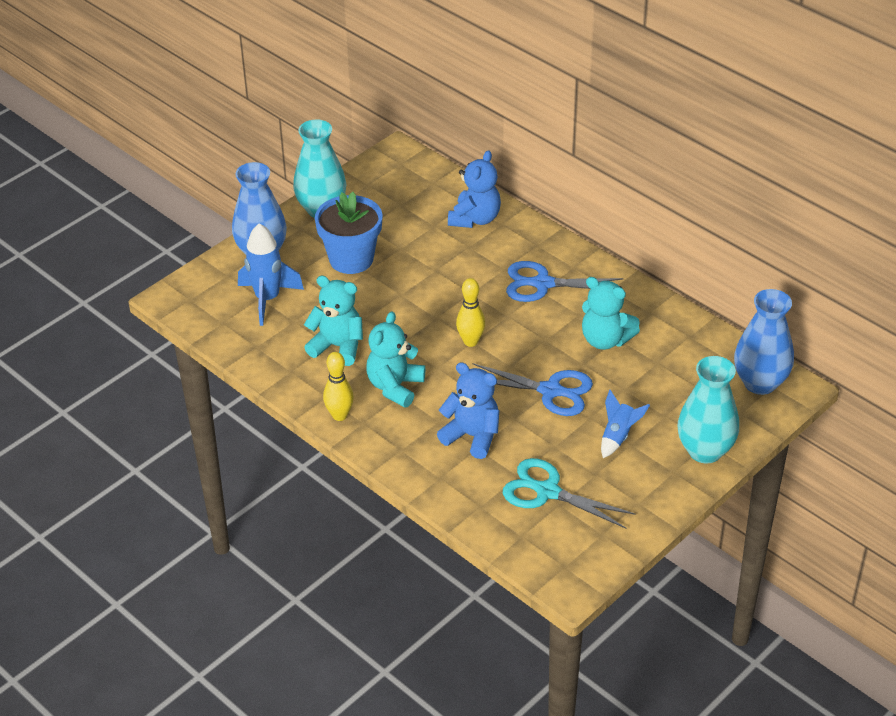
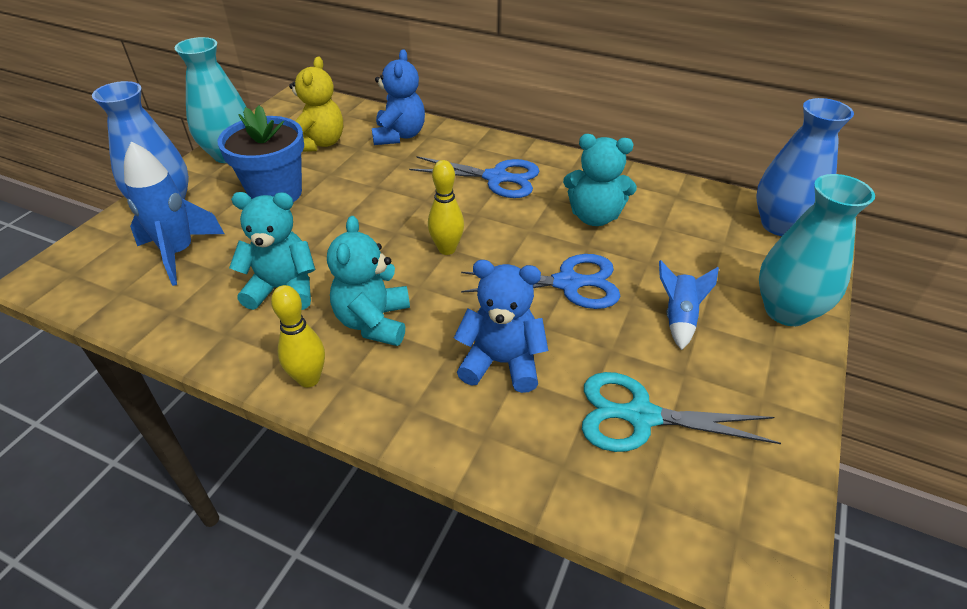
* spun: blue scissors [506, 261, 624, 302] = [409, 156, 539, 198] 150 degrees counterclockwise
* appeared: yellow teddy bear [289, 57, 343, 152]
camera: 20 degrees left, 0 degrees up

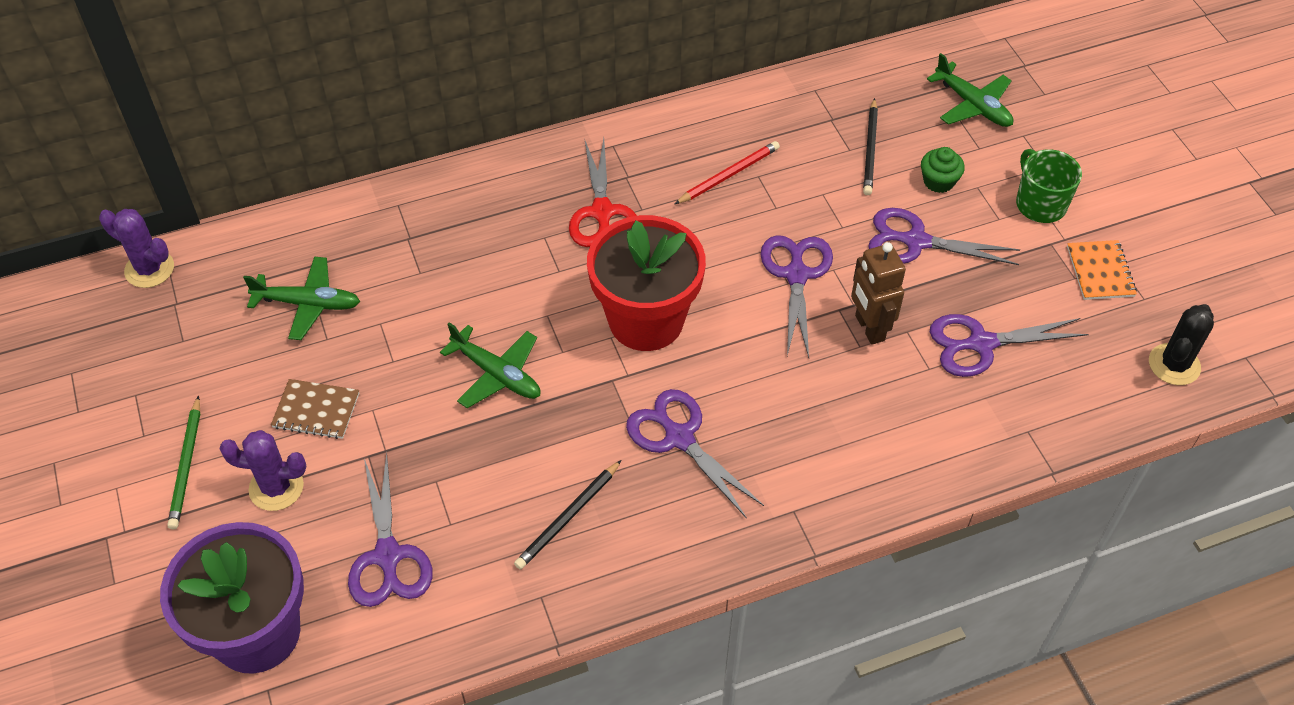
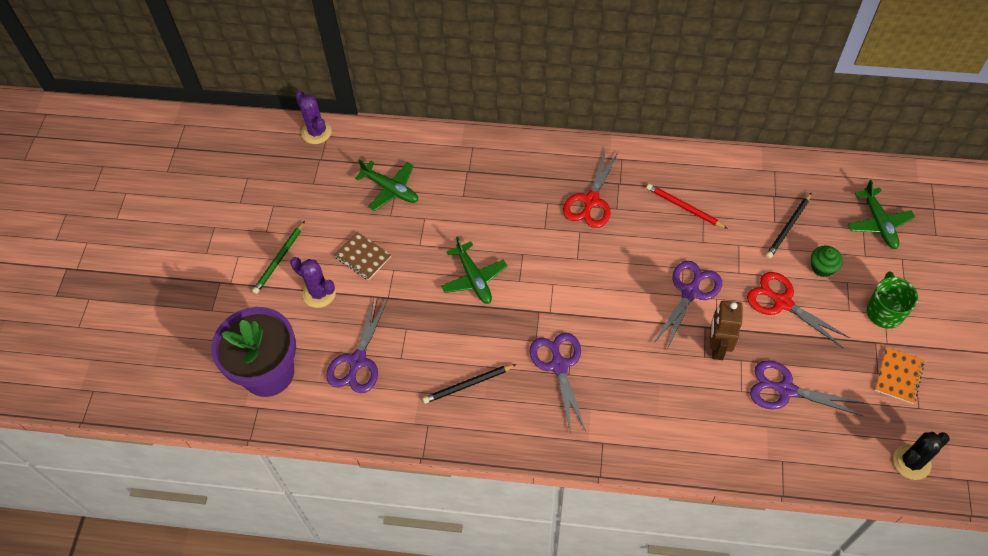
* missing: red flower pot [587, 215, 706, 351]
* spun: red pencil [675, 141, 780, 204] = [646, 184, 728, 229] 135 degrees counterclockwise
* colour: purple scissors [868, 208, 1020, 265] to red scissors [747, 272, 850, 348]
camera: 30 degrees right, 5 degrees up

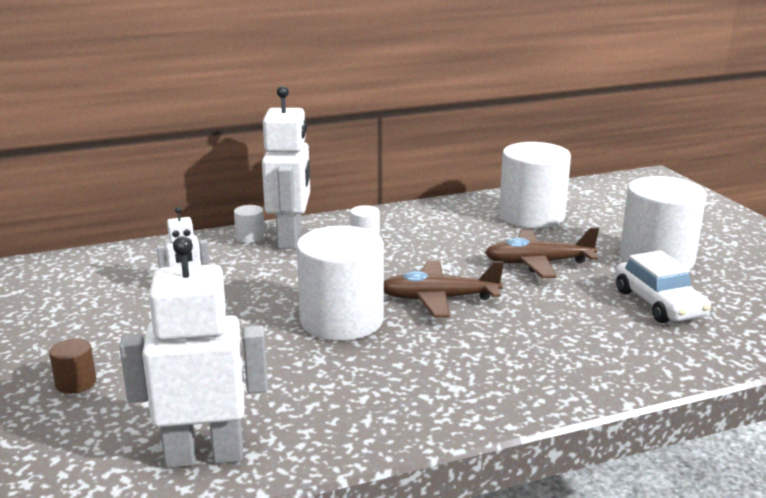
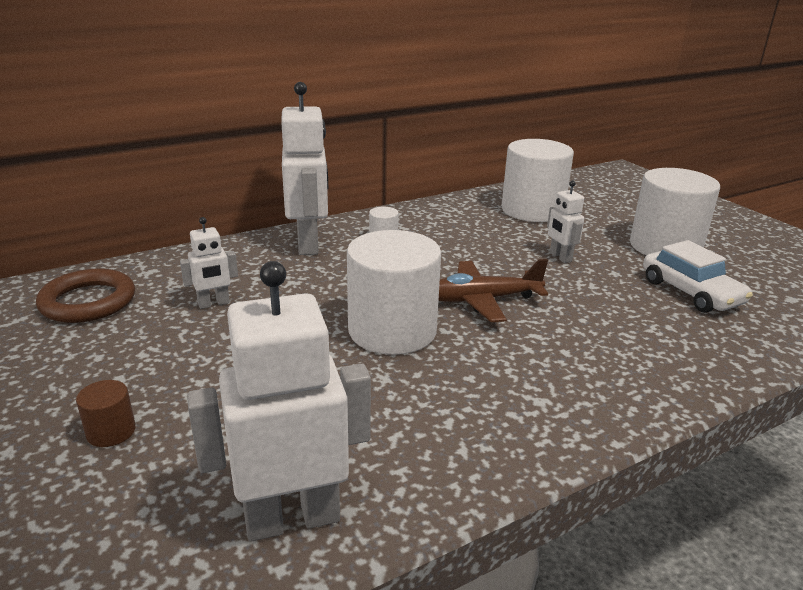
* missing: white cylinder [234, 205, 265, 243]
* exchanged: brown plane [485, 227, 599, 278] to white robot [547, 181, 584, 263]
* appeared: brown ring [36, 268, 135, 323]
camera: 10 degrees left, 5 degrees up

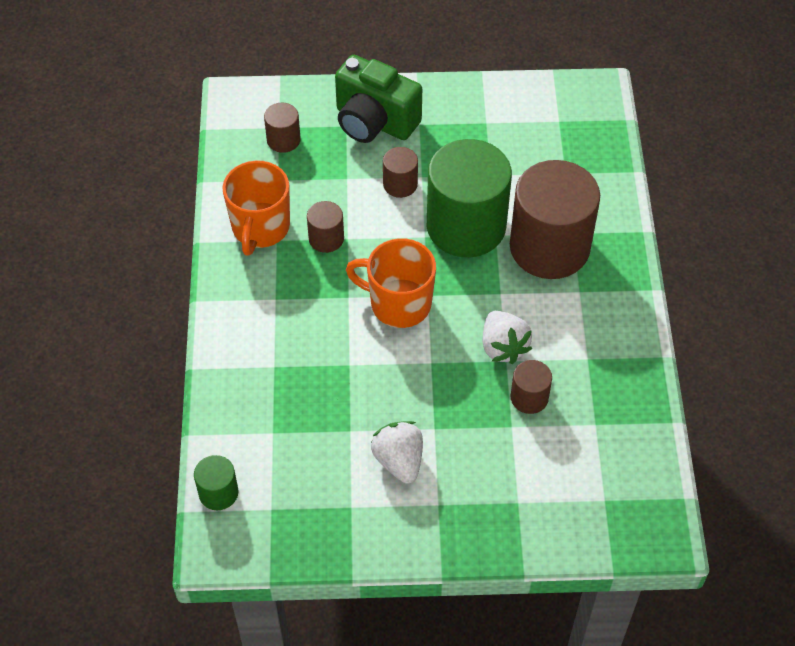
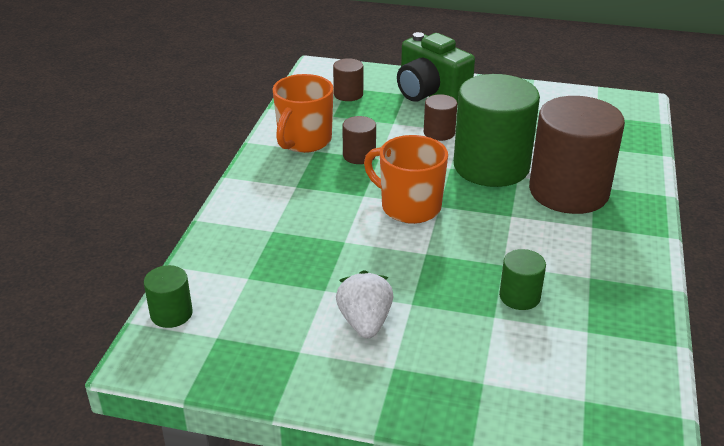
* missing: white strawberry [483, 311, 532, 364]
* colour: brown cylinder [511, 360, 552, 414] to green cylinder [499, 249, 546, 310]
camera: 15 degrees right, 20 degrees down

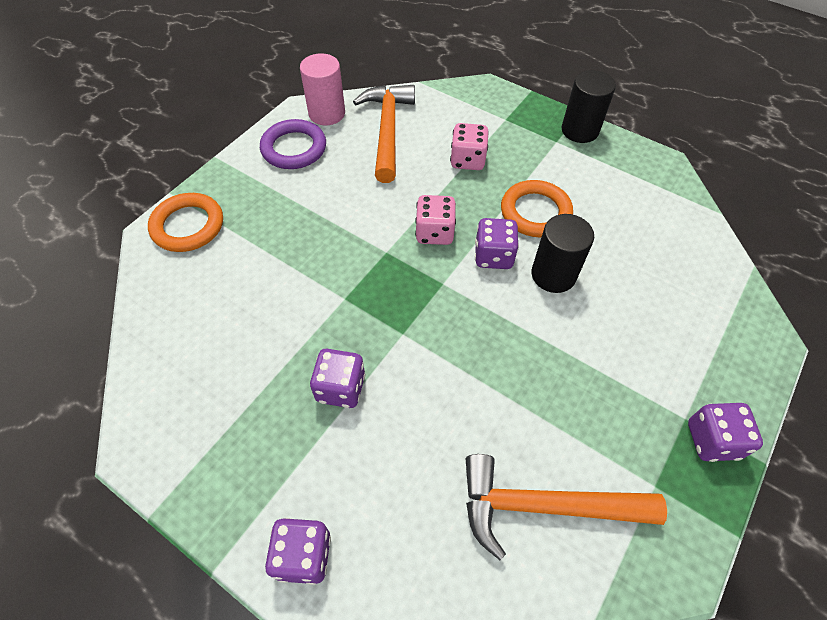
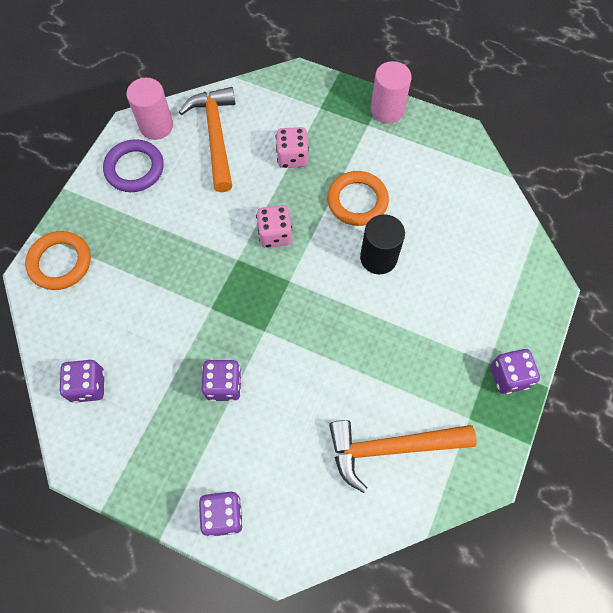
* relocated: purple dice [475, 218, 519, 269] to [59, 359, 105, 403]
* colour: black cylinder [561, 70, 616, 143] to pink cylinder [371, 61, 412, 124]
camera: 10 degrees left, 10 degrees up

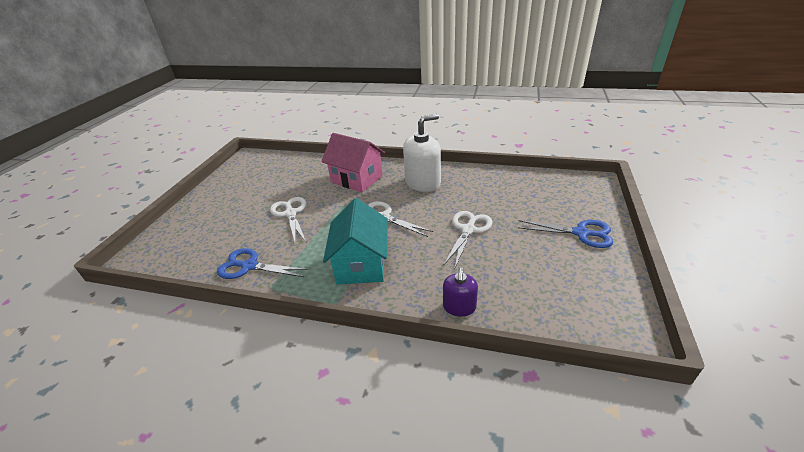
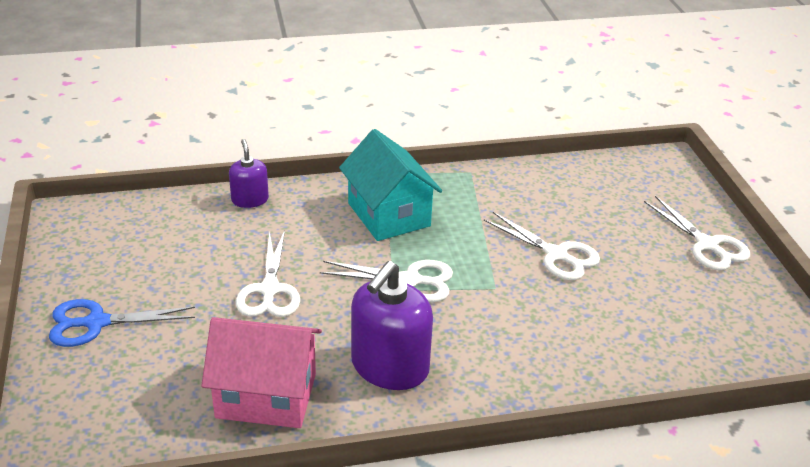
* missing: blue scissors [217, 248, 309, 279]
* relocated: pink house [321, 133, 385, 192] to [201, 317, 322, 428]
* colour: white soap dispenser [403, 114, 441, 192] to purple soap dispenser [351, 261, 433, 390]
* appeared: white scissors [644, 196, 750, 271]
camera: 150 degrees right, 0 degrees up

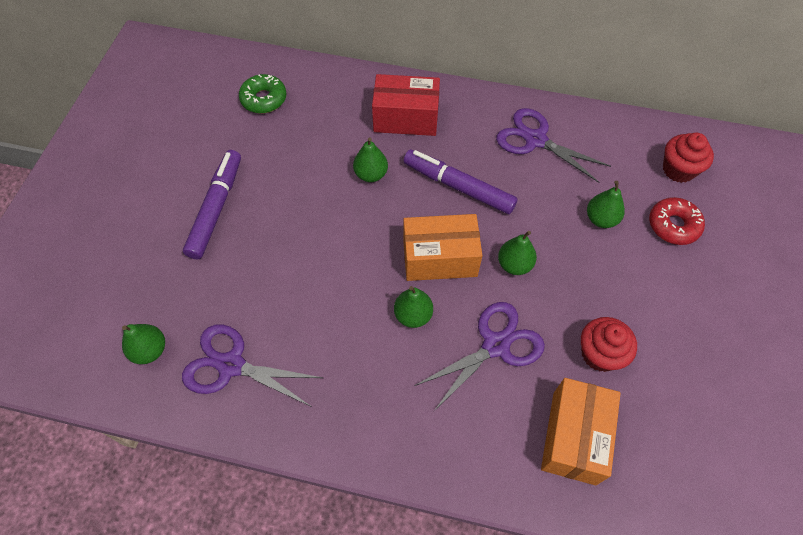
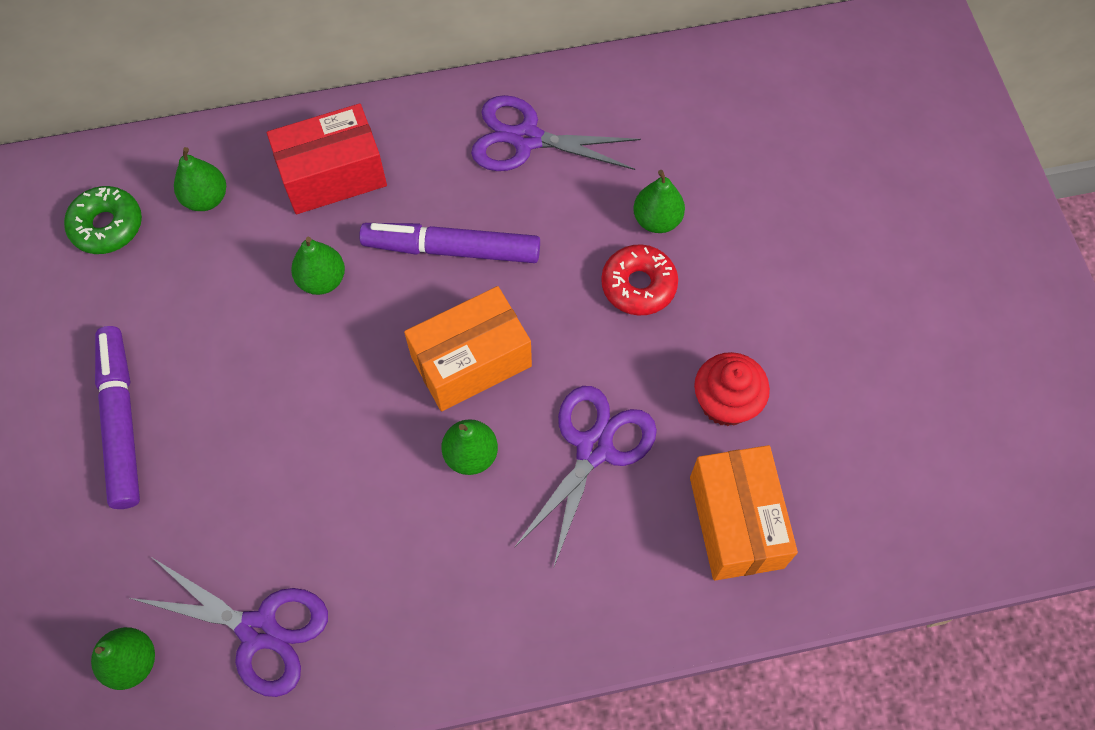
* spun: purple scissors [182, 324, 323, 407] = [129, 558, 328, 697] 150 degrees counterclockwise
* relocated: green pear [498, 231, 537, 275] to [174, 147, 226, 211]
* relocated: red donut [649, 197, 705, 245] to [601, 244, 678, 316]
* missing: red cupcake [663, 133, 714, 183]
camera: 25 degrees left, 5 degrees up

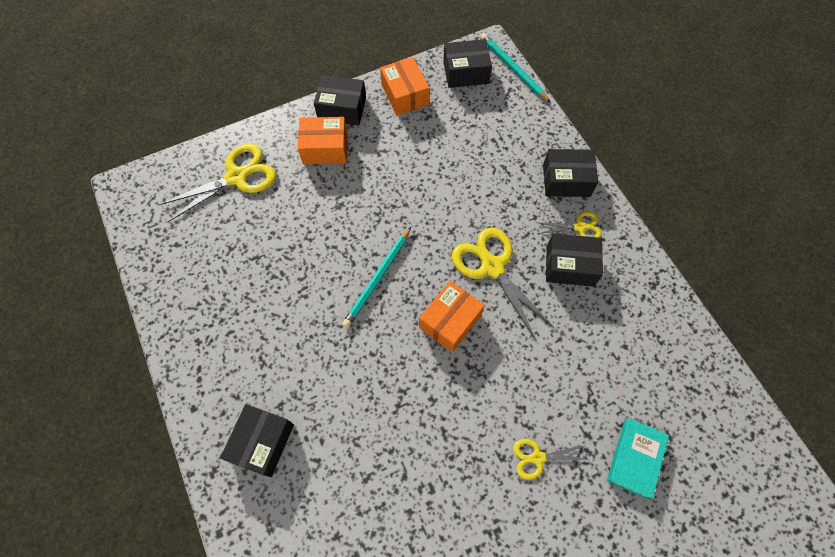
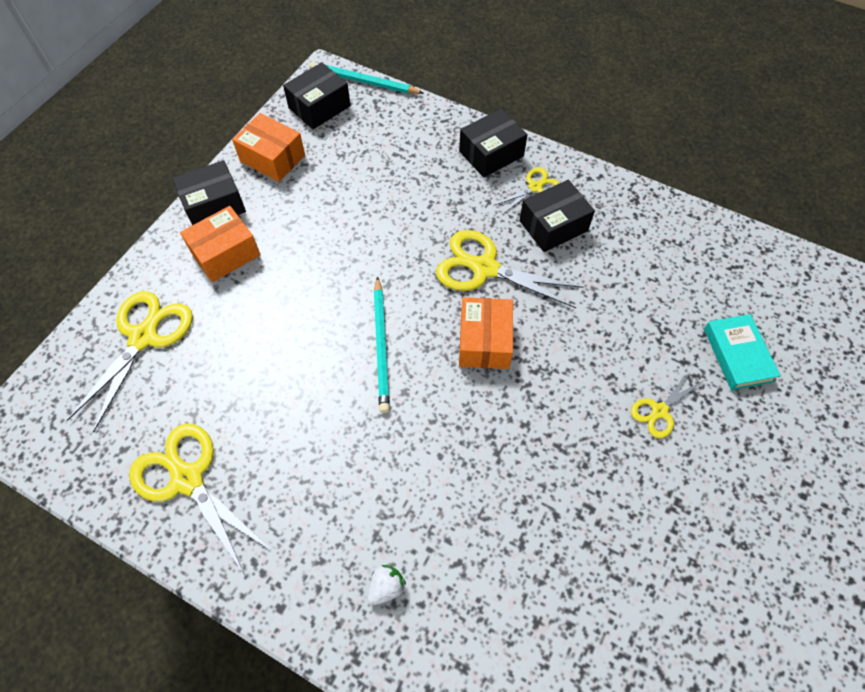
* exchanged: black box [220, 404, 294, 477] to white strawberry [368, 565, 406, 605]
* appeared: yellow scissors [129, 424, 272, 575]
camera: 35 degrees left, 5 degrees down

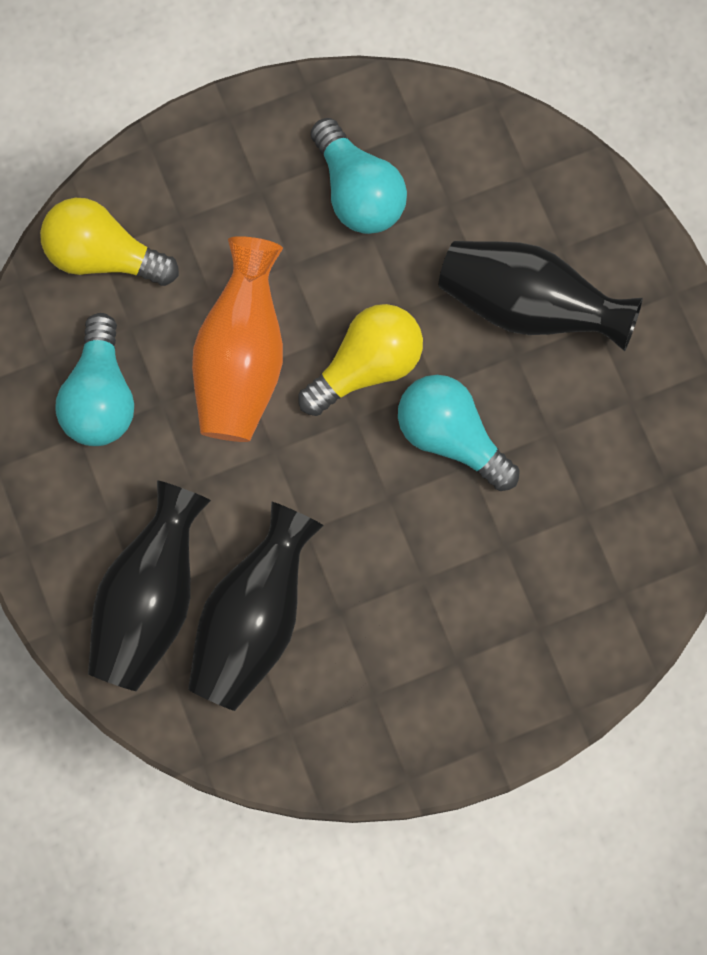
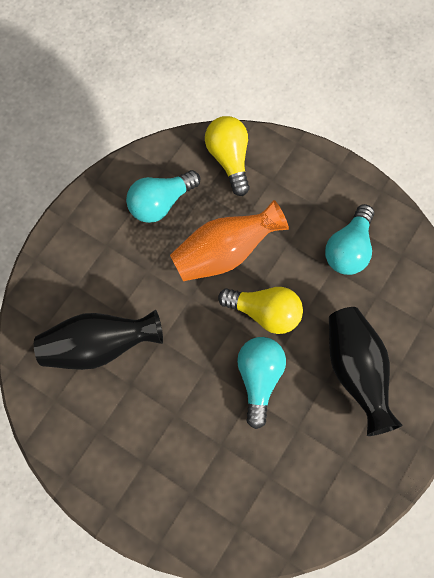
* missing: black vase [88, 480, 211, 691]
camera: 55 degrees right, 5 degrees down

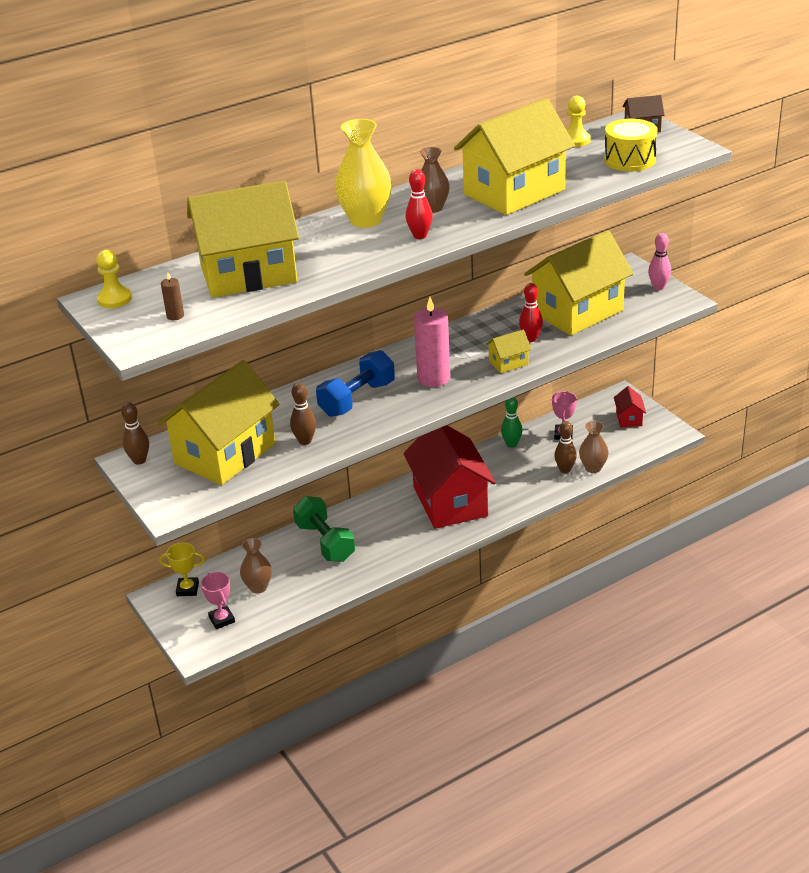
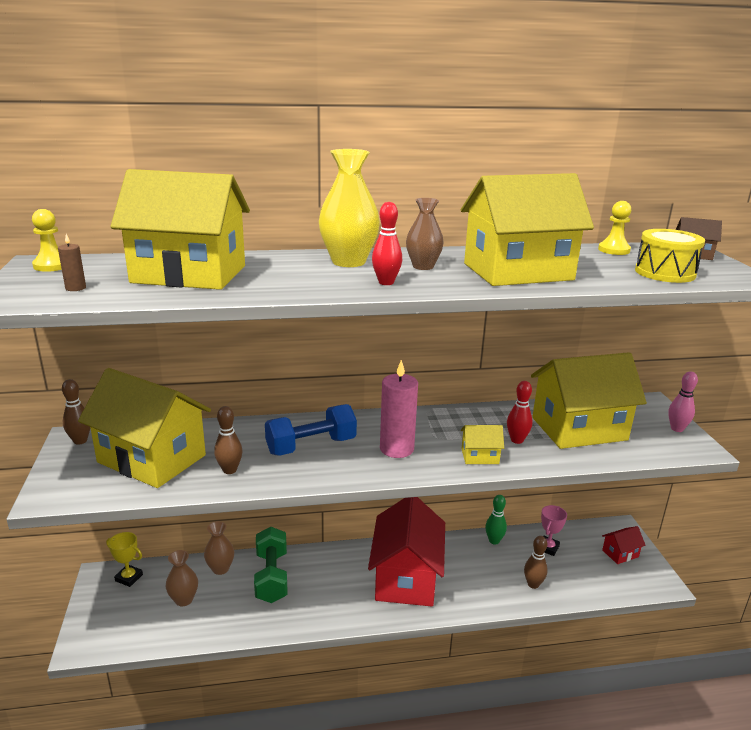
* spun: yellow house [157, 360, 280, 485] = [78, 368, 211, 488] 60 degrees clockwise
* missing: pink trophy [201, 572, 235, 629]
* relocated: brown vase [579, 421, 609, 473] to [204, 521, 234, 575]
* spun: red house [614, 386, 646, 427] = [602, 526, 646, 564] 45 degrees clockwise
camera: 20 degrees right, 10 degrees down

